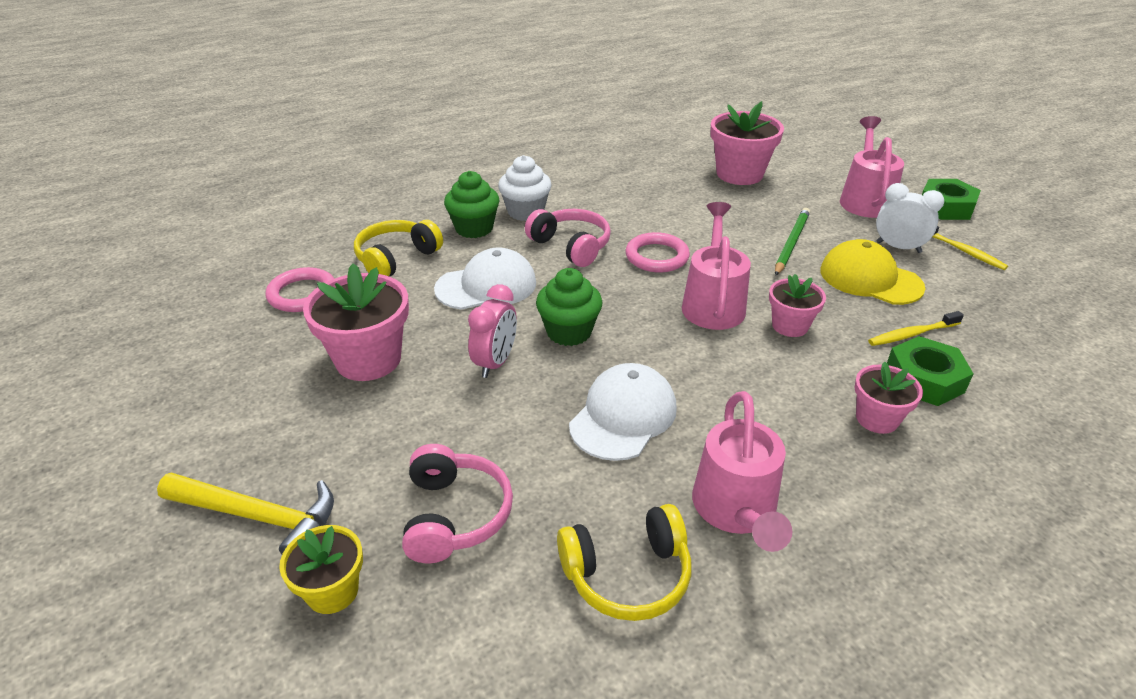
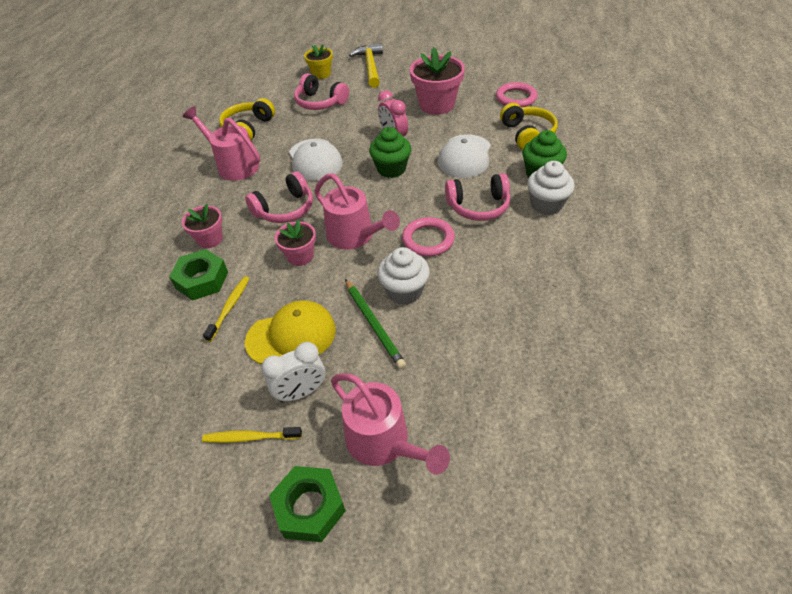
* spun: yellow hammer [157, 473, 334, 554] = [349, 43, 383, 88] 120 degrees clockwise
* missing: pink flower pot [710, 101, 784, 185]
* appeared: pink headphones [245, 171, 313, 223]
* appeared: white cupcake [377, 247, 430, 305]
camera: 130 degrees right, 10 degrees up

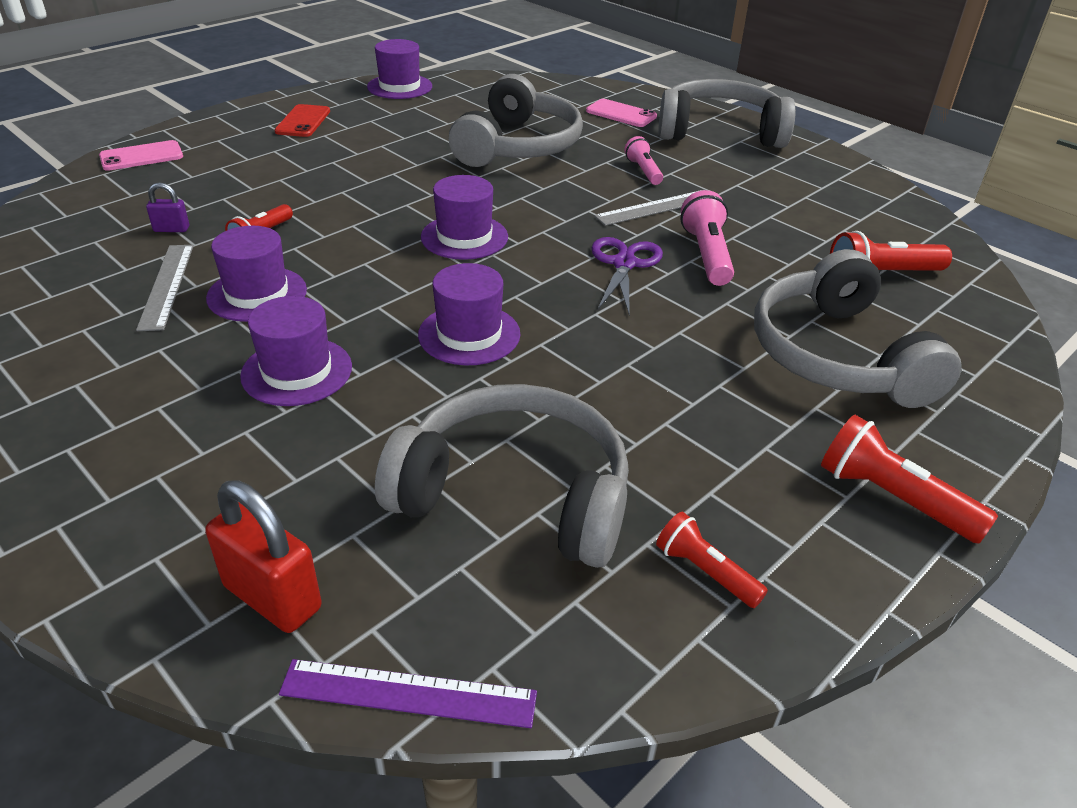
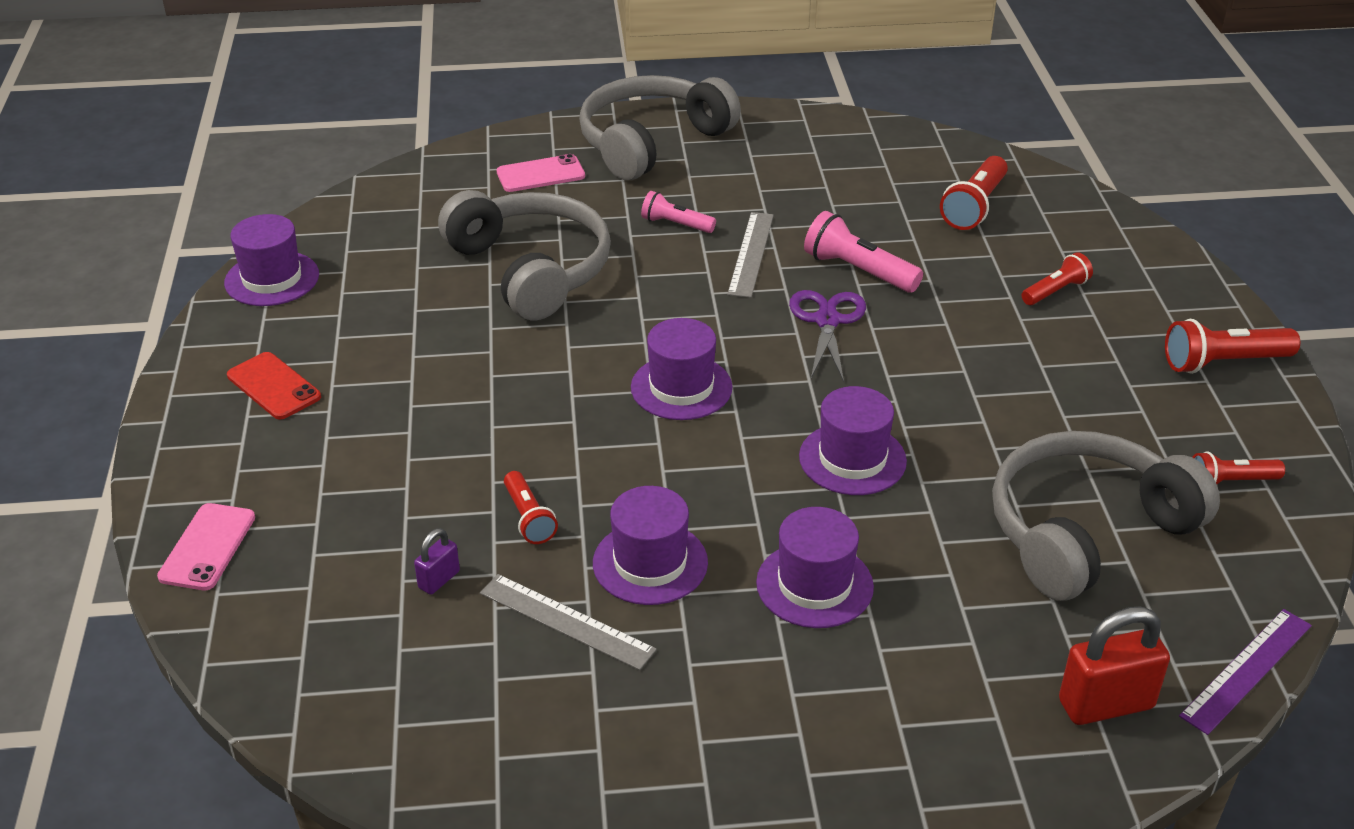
* spun: purple scissors [591, 237, 663, 314] = [789, 290, 866, 382] 45 degrees clockwise
* exchanged: grey headphones [754, 249, 962, 408] to red flashlight [1022, 252, 1093, 305]
camera: 50 degrees left, 0 degrees up

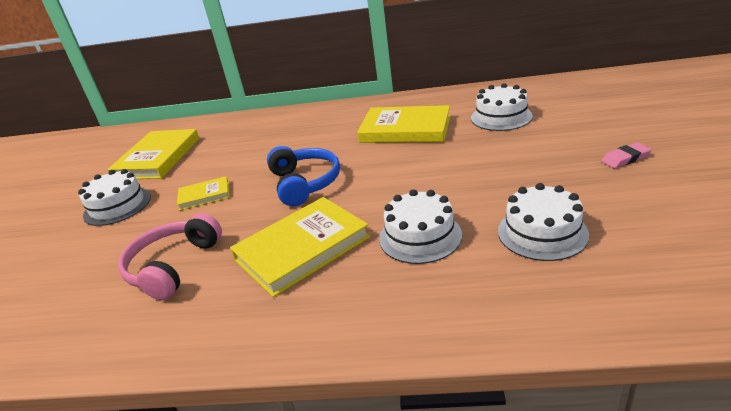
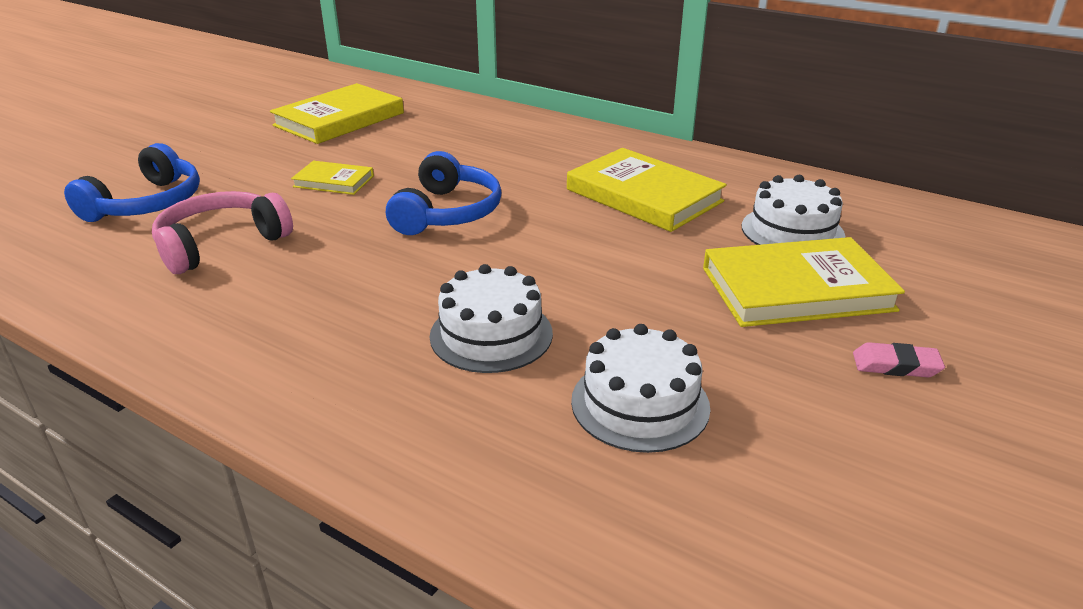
* missing: white cake [78, 169, 151, 226]
* relocated: yellow book [230, 197, 370, 297] to [703, 237, 905, 327]
* appeared: blue headphones [64, 143, 200, 222]
camera: 25 degrees right, 0 degrees up

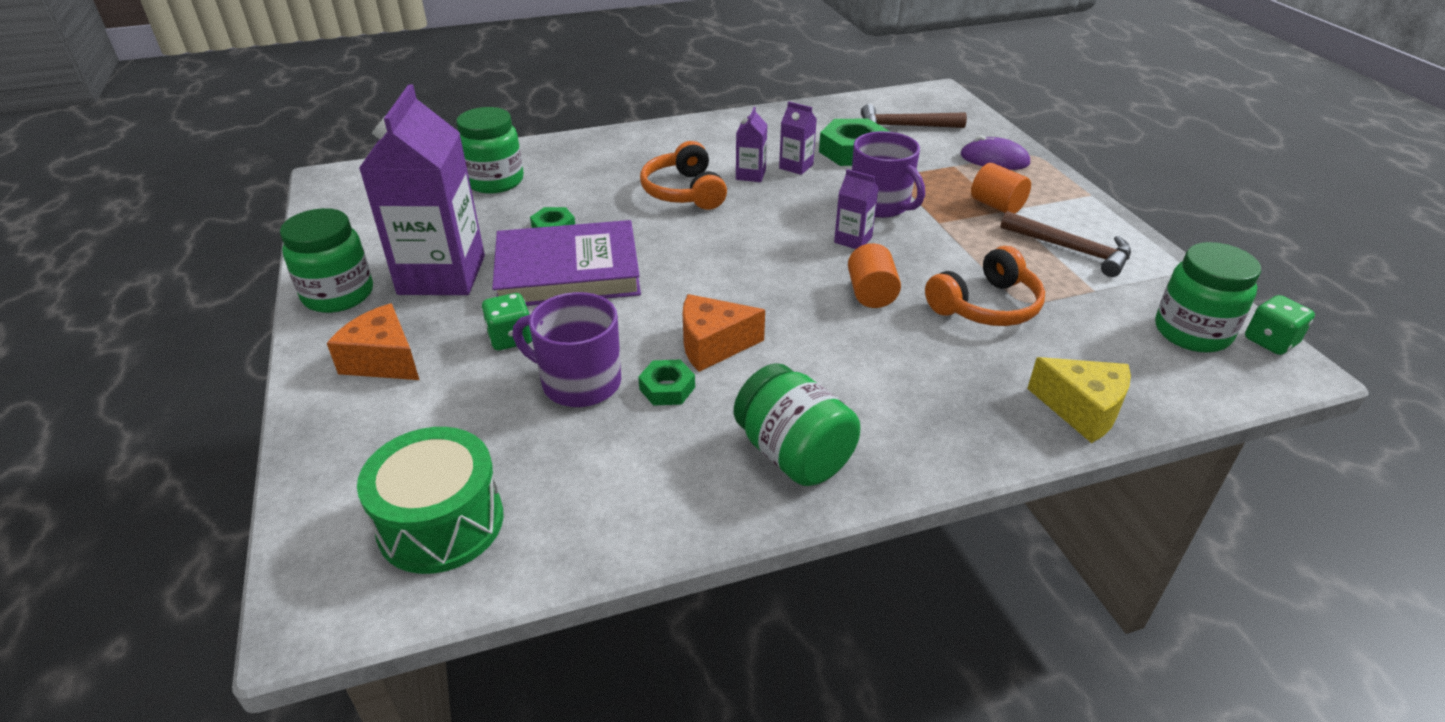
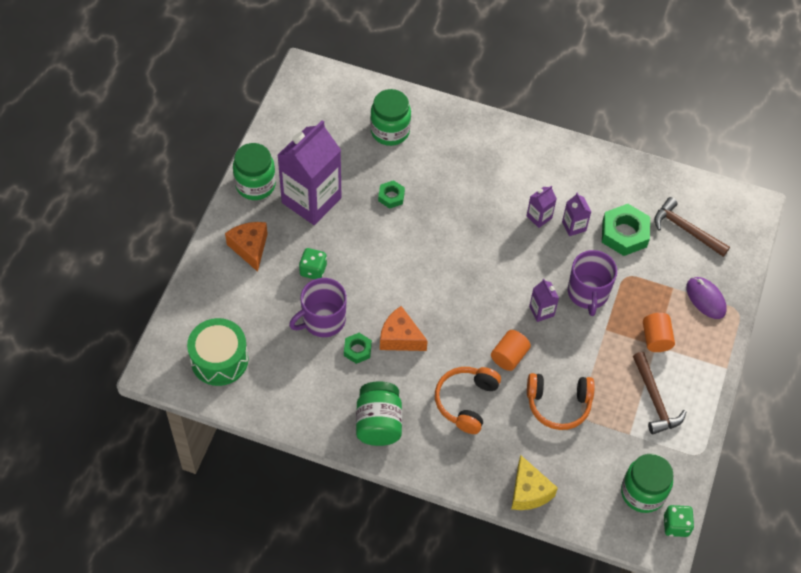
* missing: purple book [492, 220, 641, 306]
* spun: purple mug [513, 292, 621, 407] = [289, 278, 347, 337] 90 degrees counterclockwise
* relocated: orange headphones [640, 141, 727, 210] to [435, 367, 501, 434]
camera: 35 degrees right, 20 degrees up

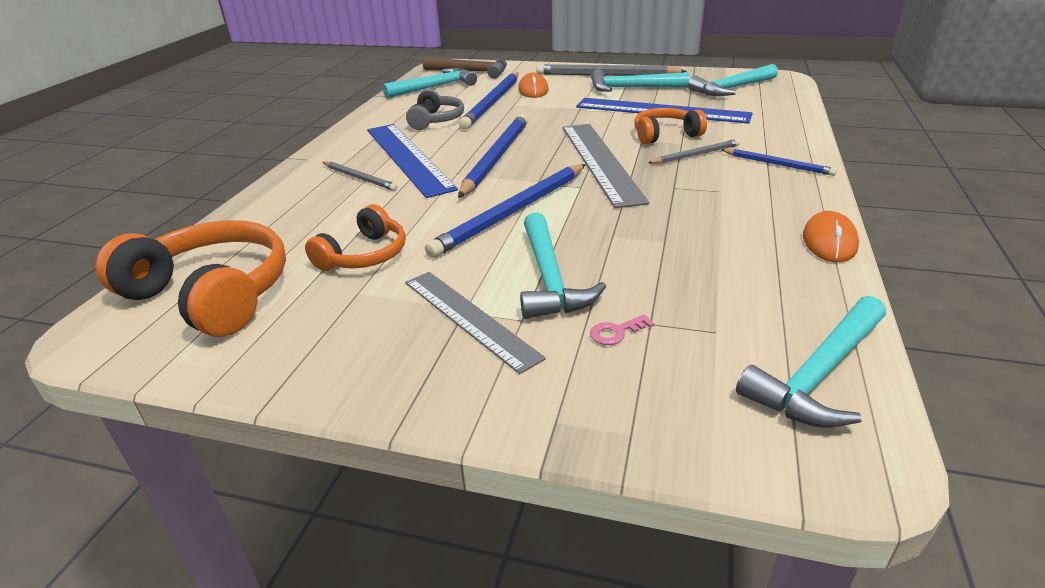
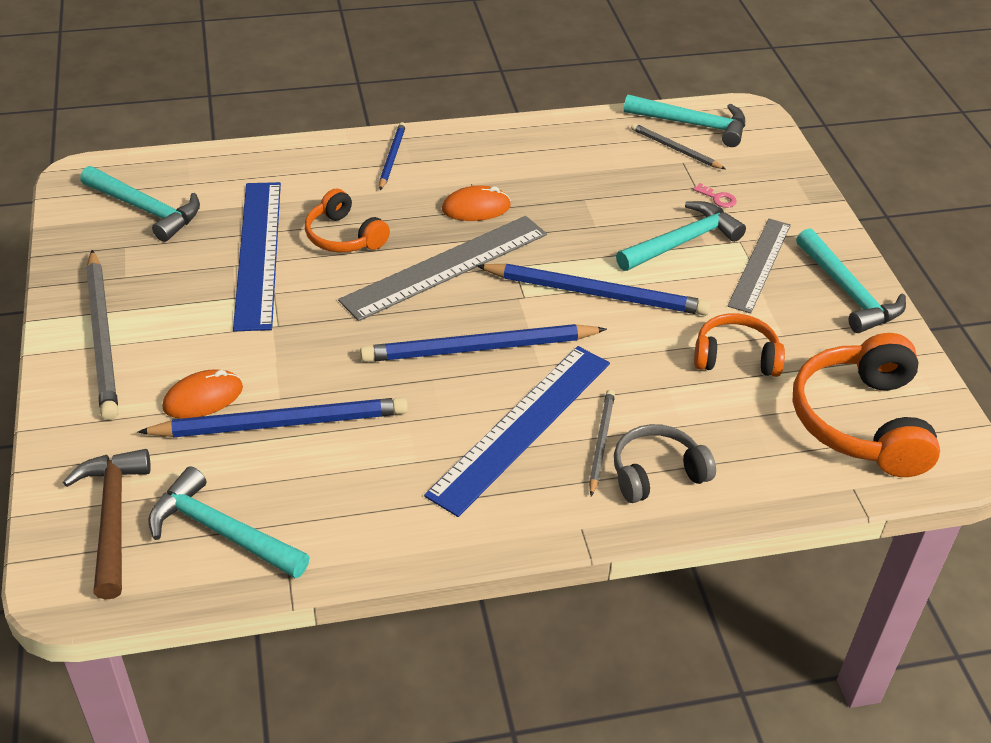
* relocated: grey headphones [406, 89, 464, 130] to [614, 424, 716, 503]
* relocated: turquoise hammer [591, 69, 689, 92] to [796, 228, 906, 333]
* relocated: grey pencil [648, 139, 740, 164] to [631, 123, 725, 169]
* relocated: orange mouse [803, 211, 859, 262] to [442, 185, 511, 221]
camera: 120 degrees left, 10 degrees up

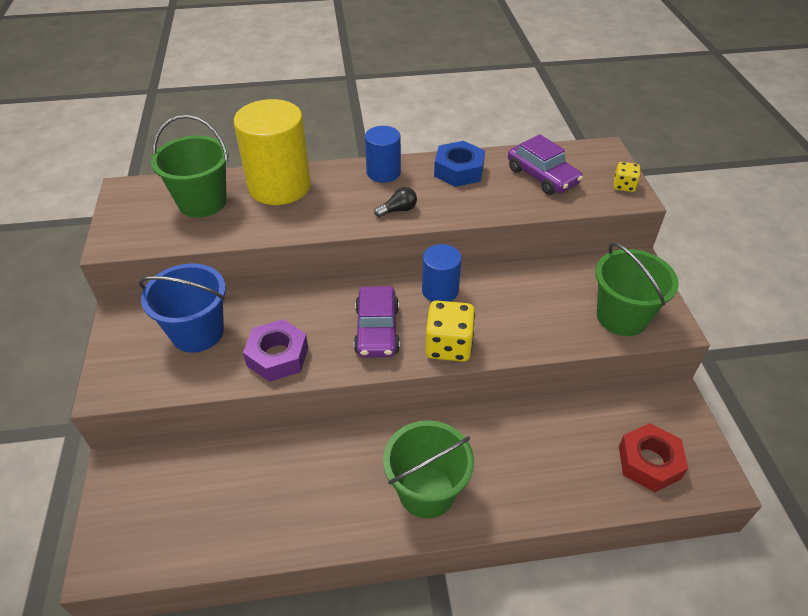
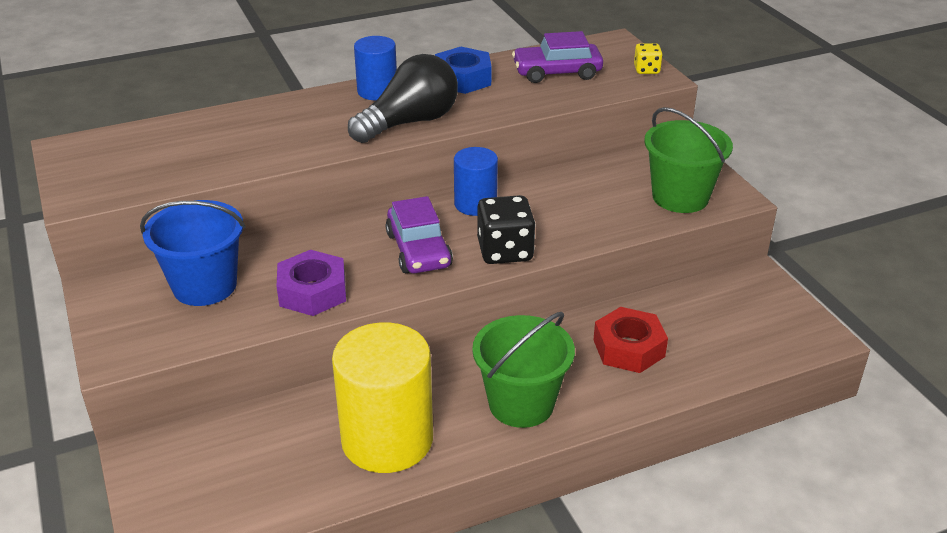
* missing: green bucket [151, 115, 229, 218]
* relocated: yellow cylinder [234, 99, 311, 205] to [332, 322, 433, 473]
* size: black light bulb [374, 187, 417, 217] = [348, 54, 458, 143] x2.37
* colour: yellow dice [425, 300, 475, 362] to black dice [477, 195, 536, 264]
* spun: purple car [508, 134, 583, 195] = [512, 31, 603, 83] 135 degrees clockwise
* relocated: red nut [619, 423, 688, 492] to [593, 307, 668, 373]
camera: 15 degrees left, 10 degrees down

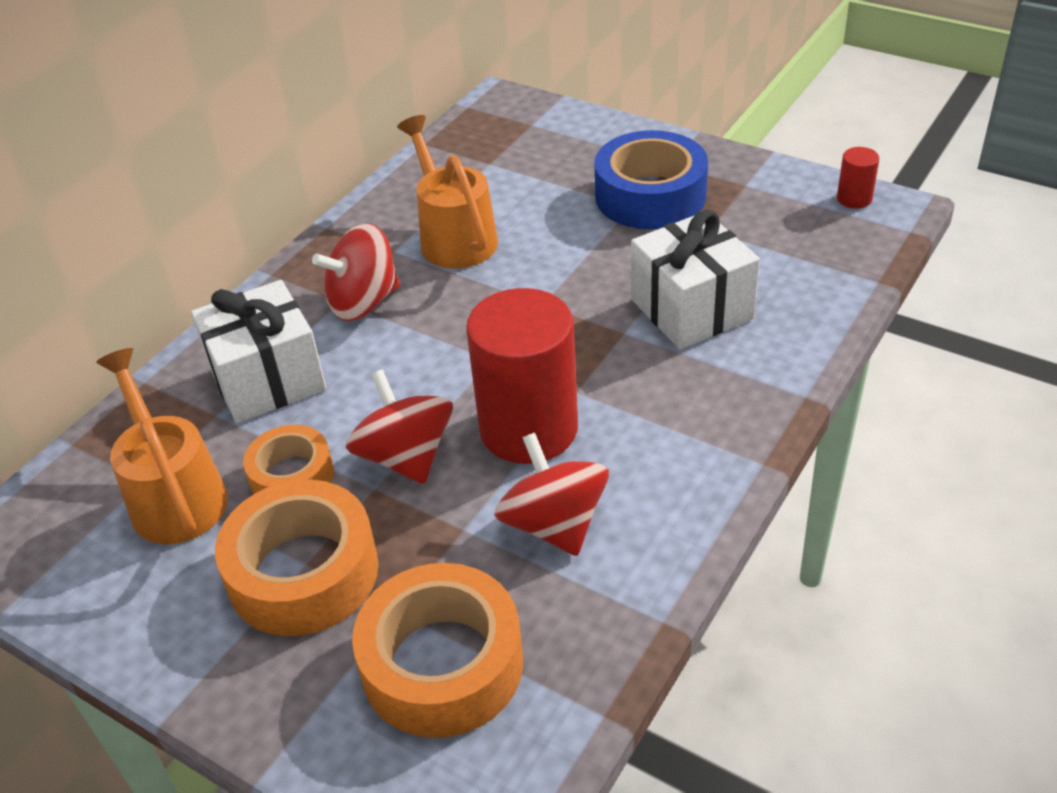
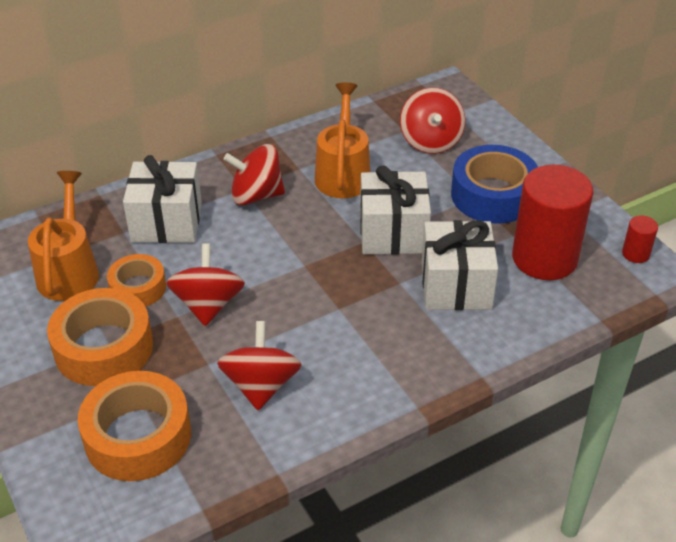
* relocated: red cylinder [466, 288, 578, 464] to [512, 165, 593, 280]
* appeared: white gift [360, 166, 431, 255]
* appeared: red spinning top [400, 87, 465, 154]
camera: 25 degrees right, 0 degrees up

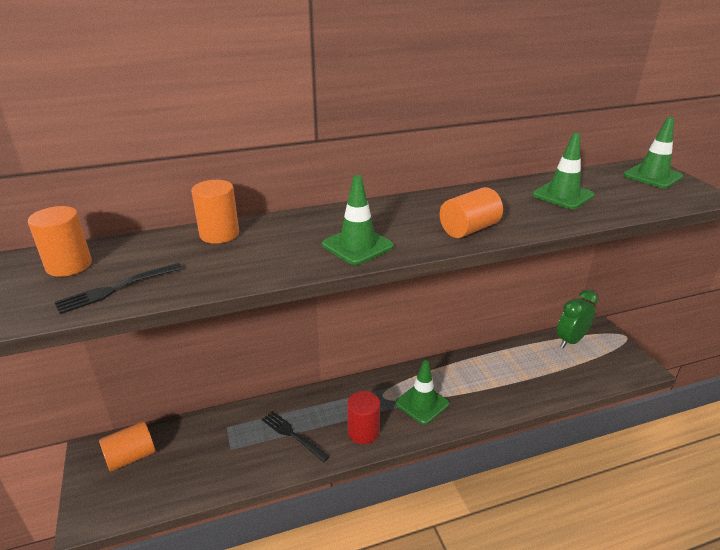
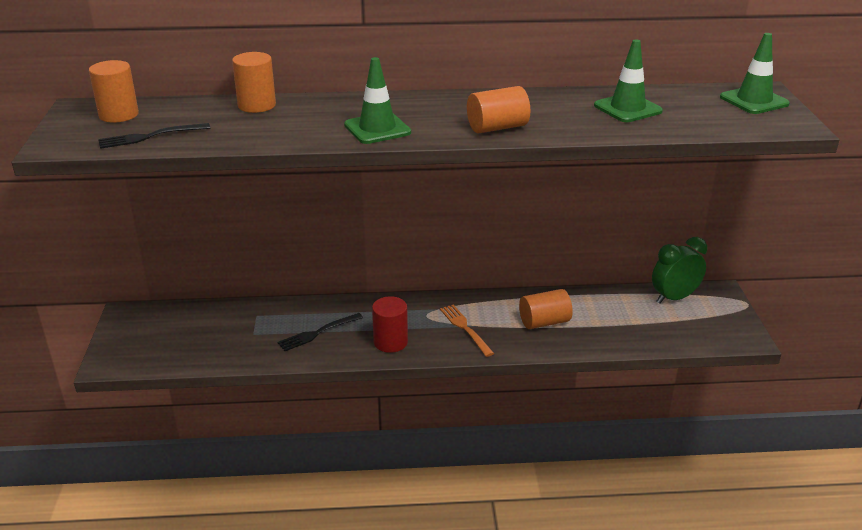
* relocated: orange cylinder [99, 421, 155, 472] to [519, 289, 573, 329]
* spun: black fork [262, 411, 330, 462] = [278, 313, 363, 351] 90 degrees counterclockwise
* exchanged: green traffic cone [396, 360, 449, 424] to orange fork [440, 305, 494, 357]
camera: 15 degrees right, 0 degrees up

